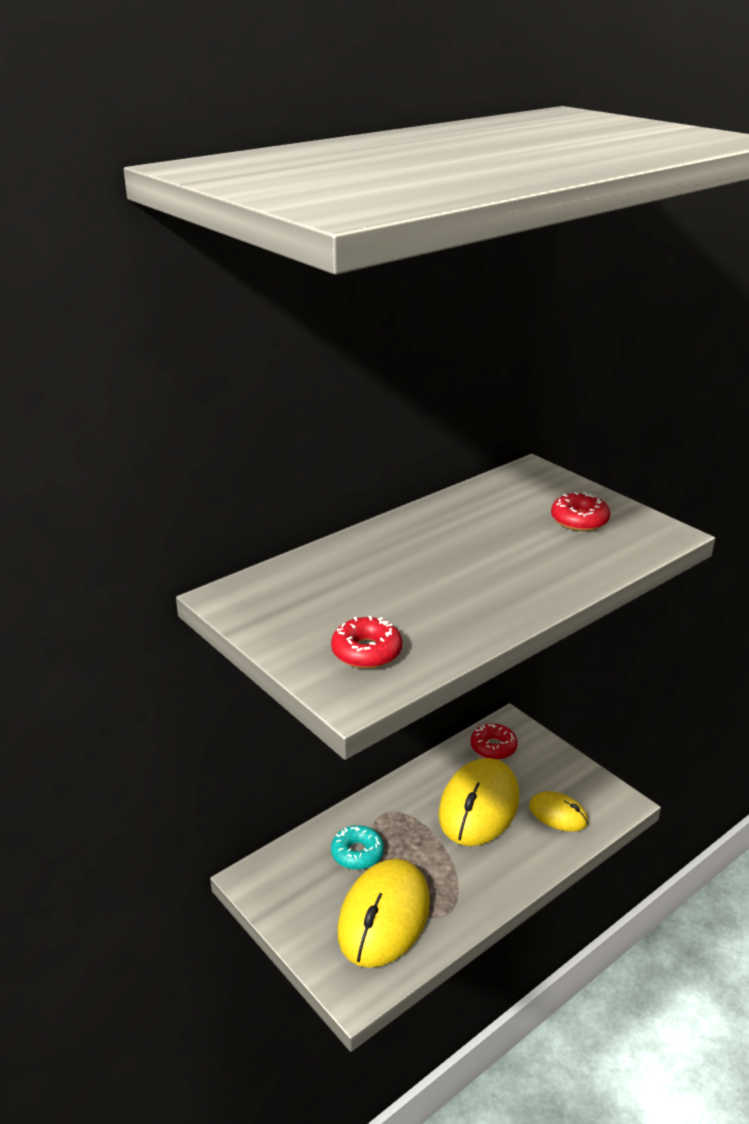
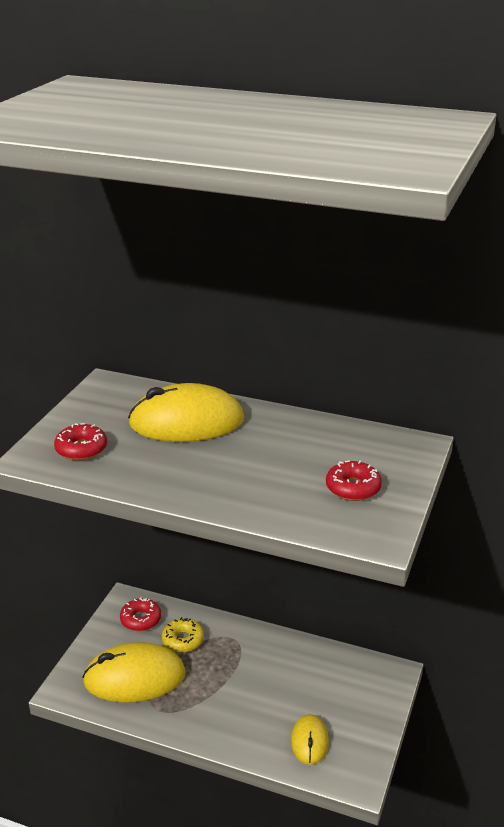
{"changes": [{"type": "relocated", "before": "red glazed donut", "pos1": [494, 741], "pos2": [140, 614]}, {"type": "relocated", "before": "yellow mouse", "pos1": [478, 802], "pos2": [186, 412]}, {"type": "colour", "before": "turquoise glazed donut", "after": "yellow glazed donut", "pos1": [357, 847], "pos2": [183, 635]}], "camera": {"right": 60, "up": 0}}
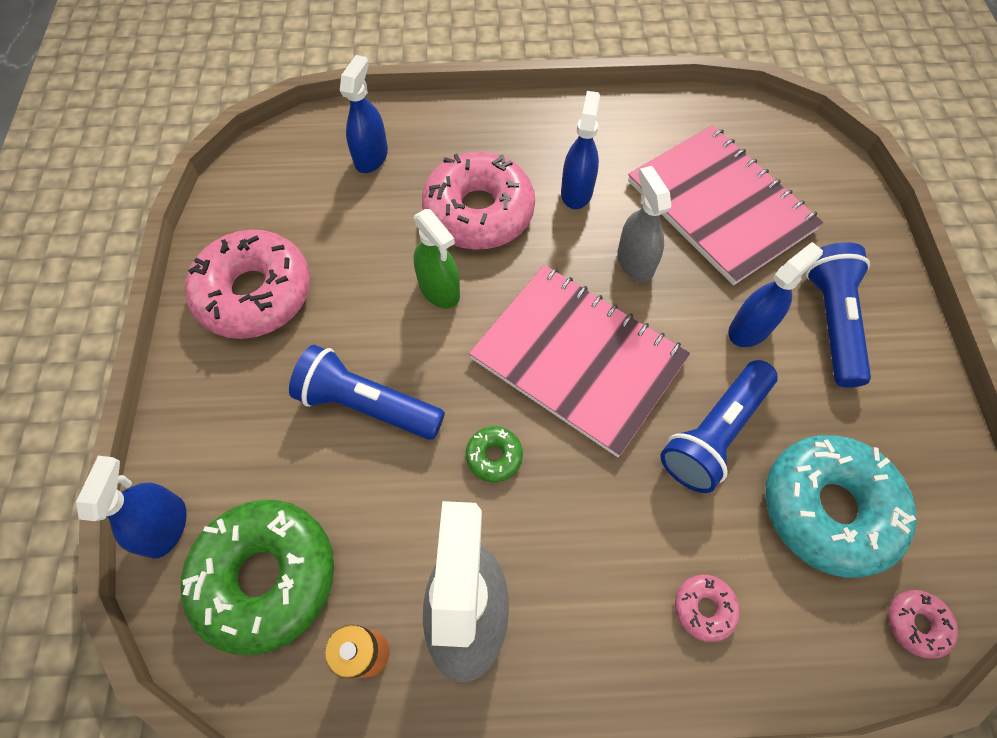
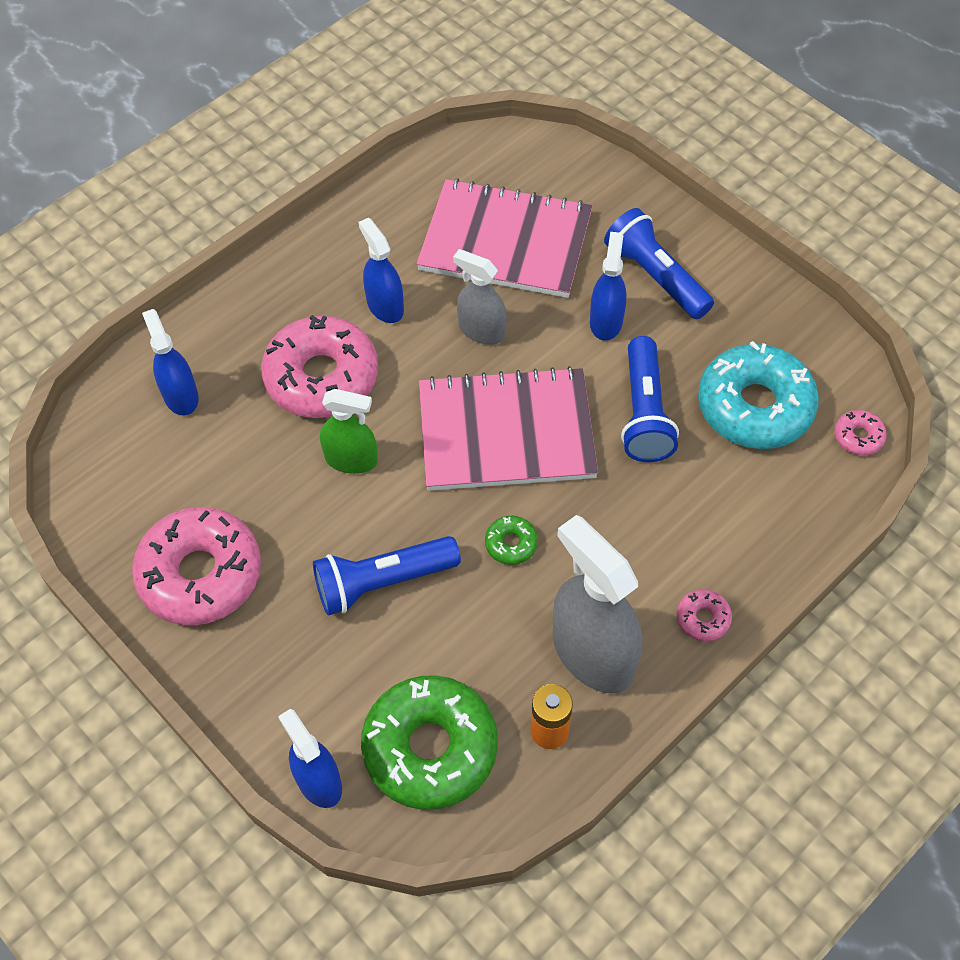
{"changes": [{"type": "relocated", "before": "pink glazed donut", "pos1": [707, 608], "pos2": [704, 615]}], "camera": {"right": -40, "up": -5}}
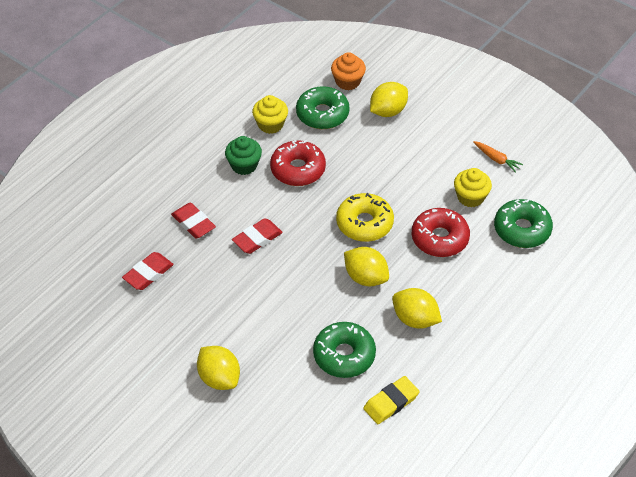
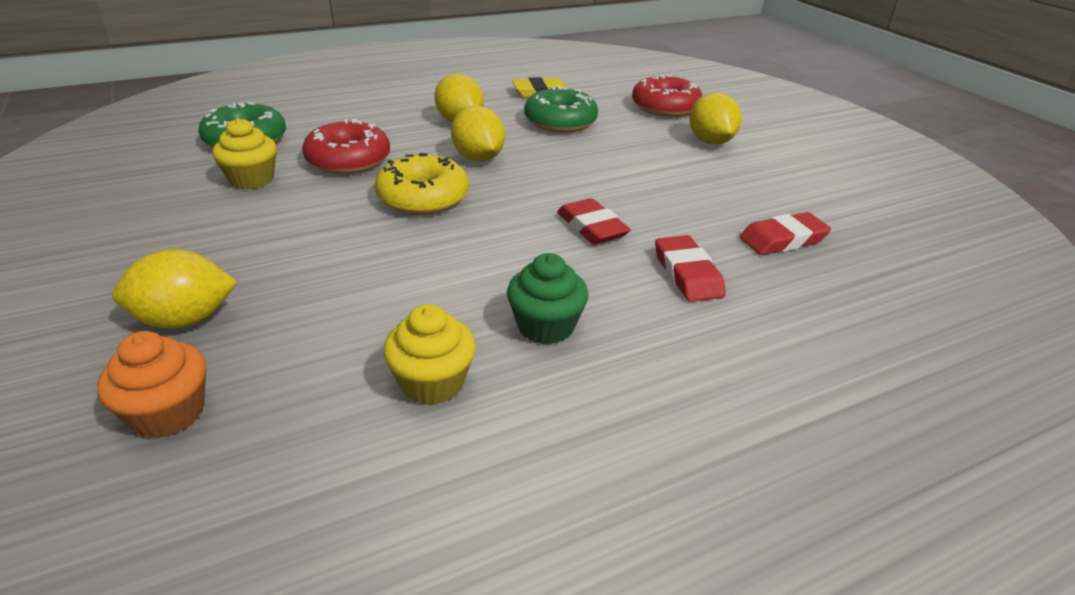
{"changes": [{"type": "missing", "before": "emerald glazed donut", "pos1": [322, 107]}, {"type": "relocated", "before": "red glazed donut", "pos1": [298, 163], "pos2": [667, 96]}, {"type": "missing", "before": "orange-coloured root vegetable", "pos1": [498, 157]}, {"type": "spun", "before": "red pencil eraser", "pos1": [257, 236], "pos2": [594, 221], "turn": 75}], "camera": {"right": -155, "up": -15}}
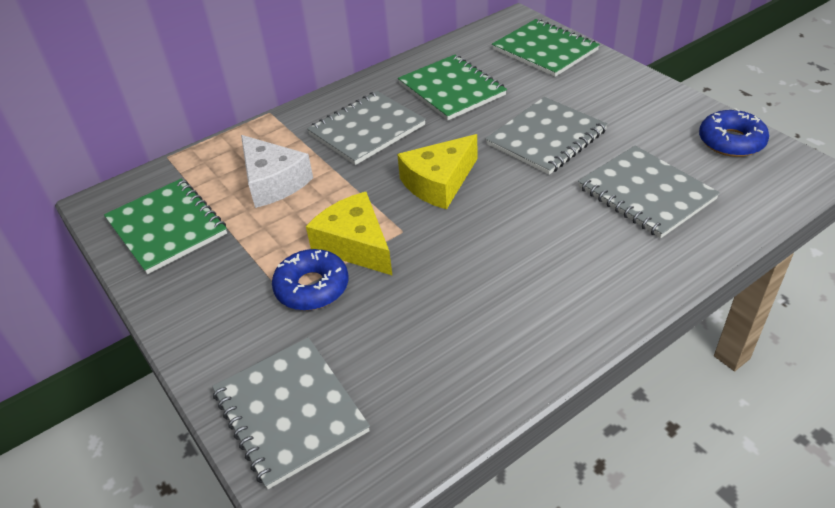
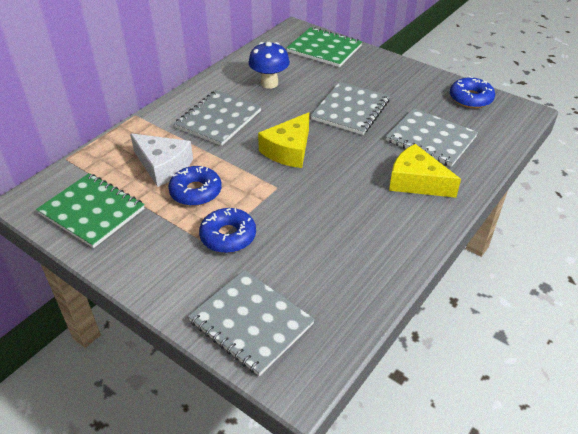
{"changes": [{"type": "exchanged", "before": "emerald notebook", "after": "royal blue mushroom", "pos1": [452, 88], "pos2": [269, 65]}, {"type": "relocated", "before": "yellow cheese wedge", "pos1": [349, 234], "pos2": [425, 171]}, {"type": "appeared", "after": "royal blue glazed donut", "pos2": [195, 186]}], "camera": {"right": -20, "up": 0}}
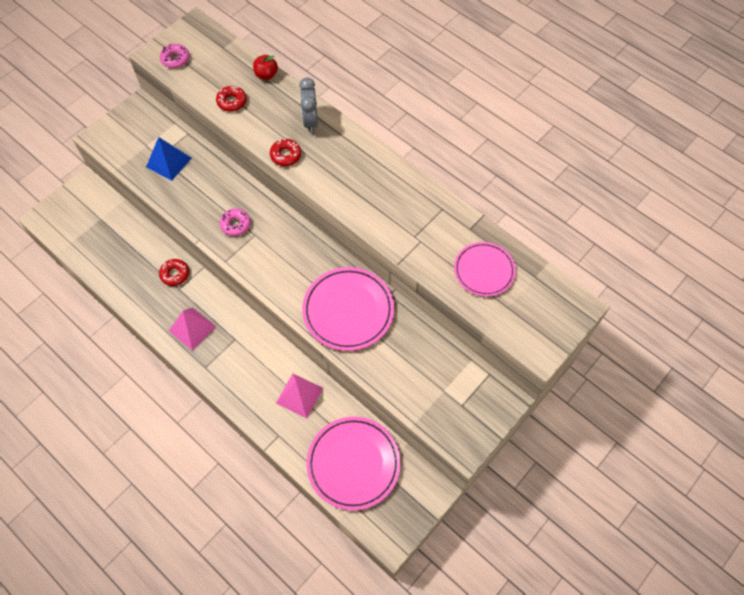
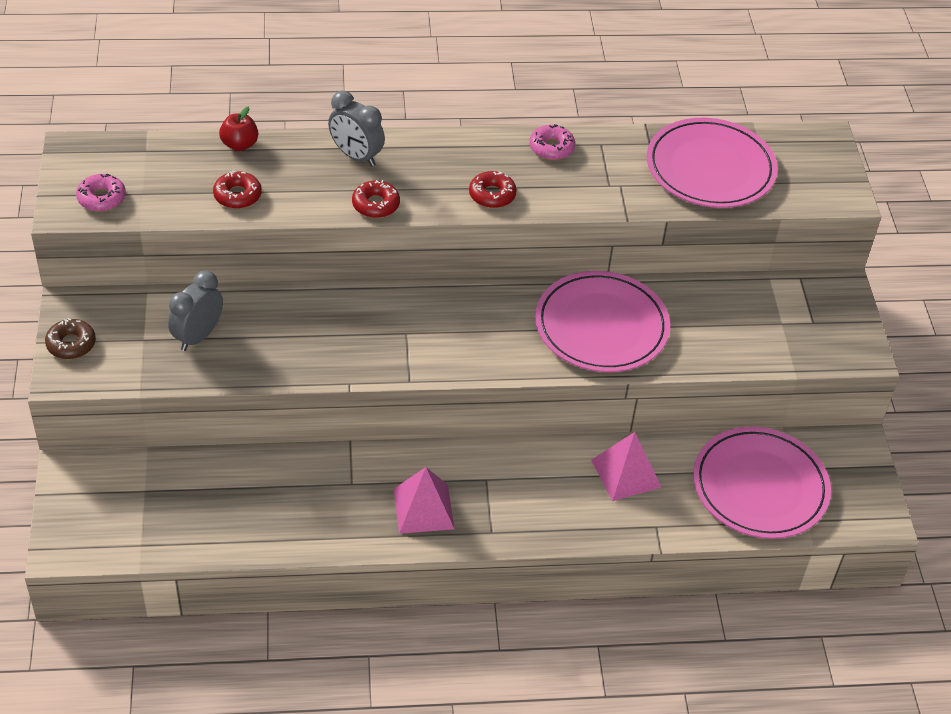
{"changes": [{"type": "exchanged", "before": "royal blue pyramid", "after": "gray bedside clock", "pos1": [168, 159], "pos2": [195, 310]}, {"type": "relocated", "before": "pink glazed donut", "pos1": [235, 222], "pos2": [552, 142]}, {"type": "size", "before": "pink flat dish", "pos1": [485, 269], "pos2": [712, 163], "scale": 1.57}, {"type": "relocated", "before": "red glazed donut", "pos1": [174, 272], "pos2": [493, 189]}, {"type": "appeared", "after": "brown glazed donut", "pos2": [70, 338]}], "camera": {"right": -50, "up": -15}}
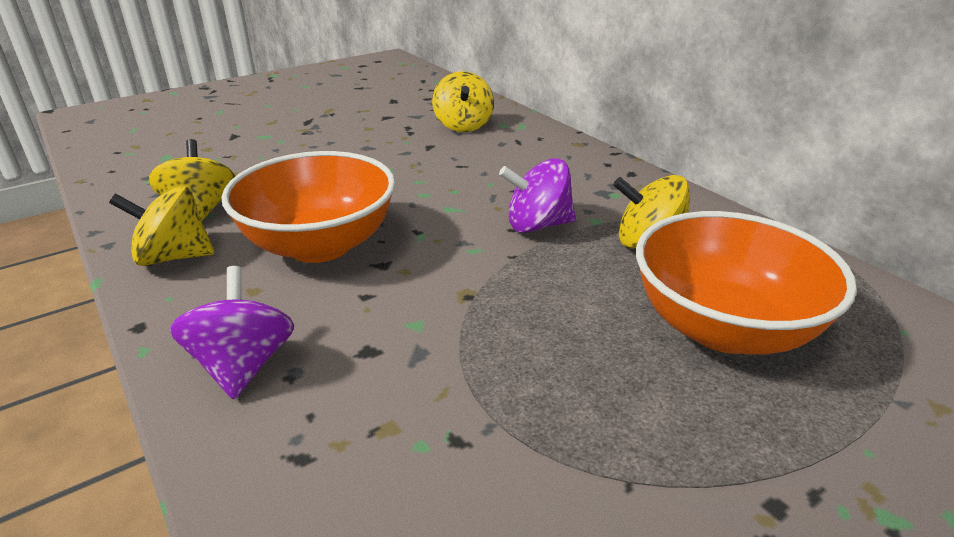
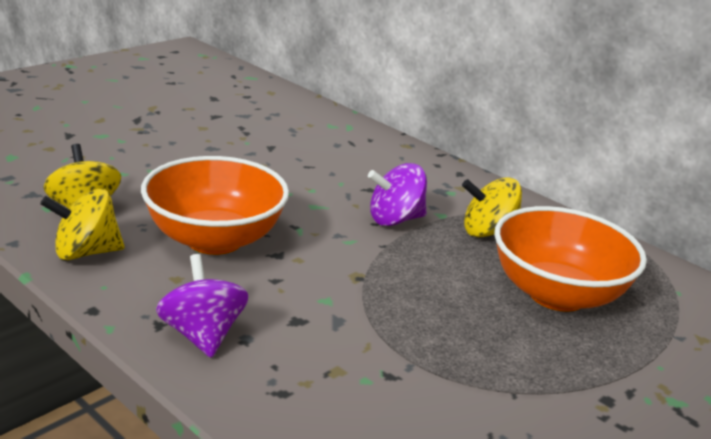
{"changes": [{"type": "missing", "before": "yellow toy top", "pos1": [463, 101]}], "camera": {"right": -15, "up": -5}}
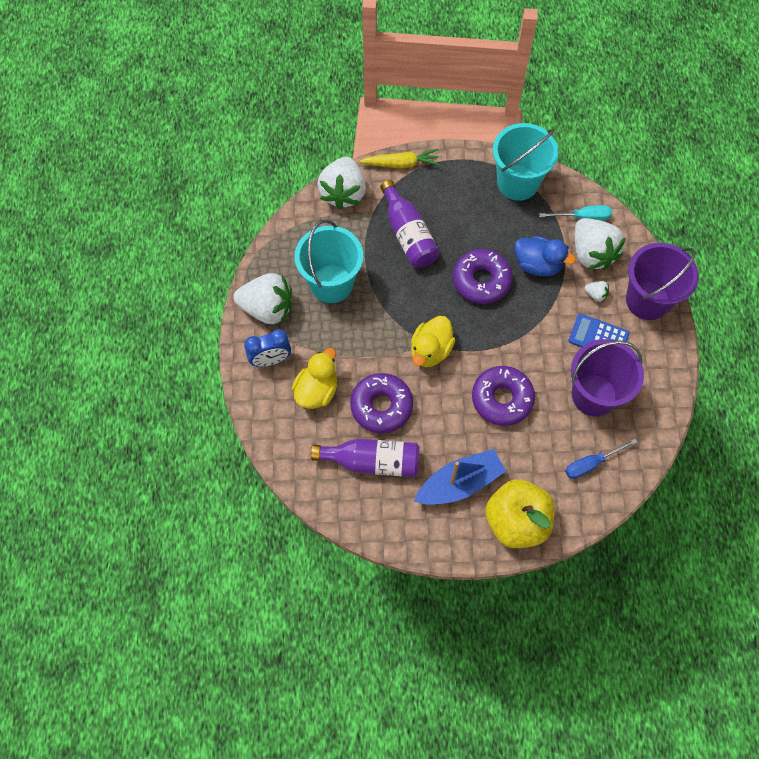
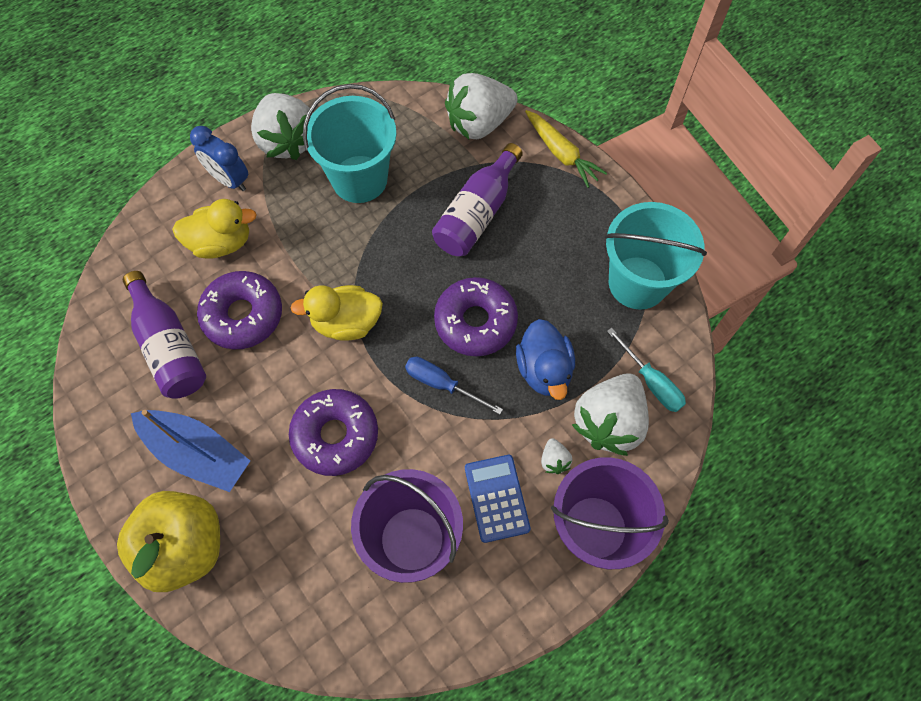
{"changes": [{"type": "relocated", "before": "royal blue hand screwdriver", "pos1": [601, 459], "pos2": [454, 386]}], "camera": {"right": 55, "up": 0}}
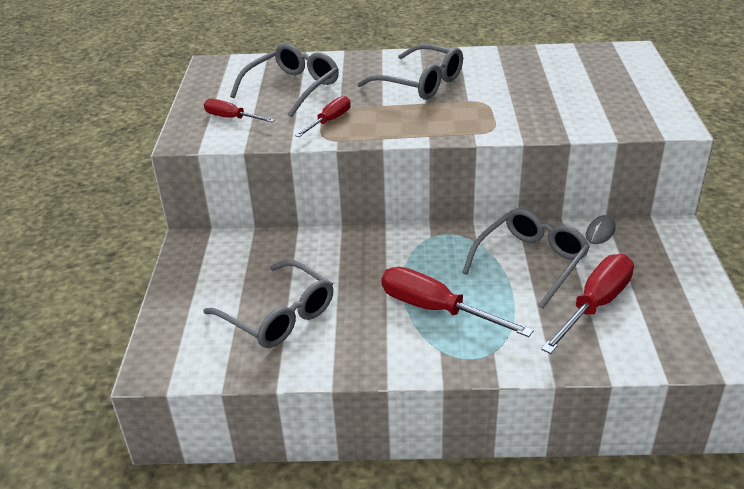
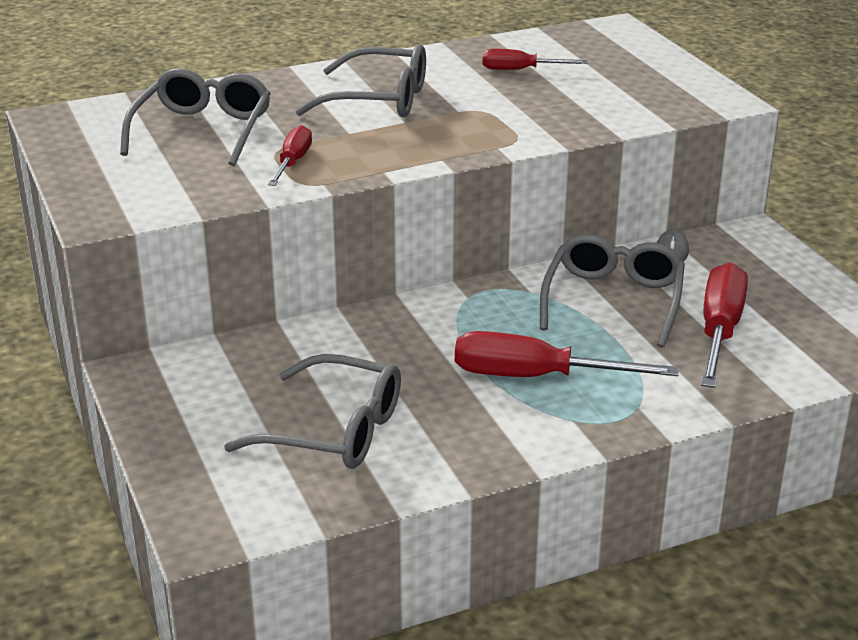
{"changes": [{"type": "relocated", "before": "red hand screwdriver", "pos1": [239, 110], "pos2": [535, 59]}], "camera": {"right": -25, "up": -5}}
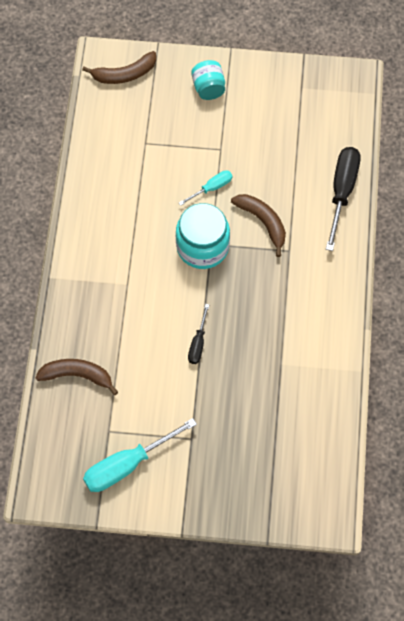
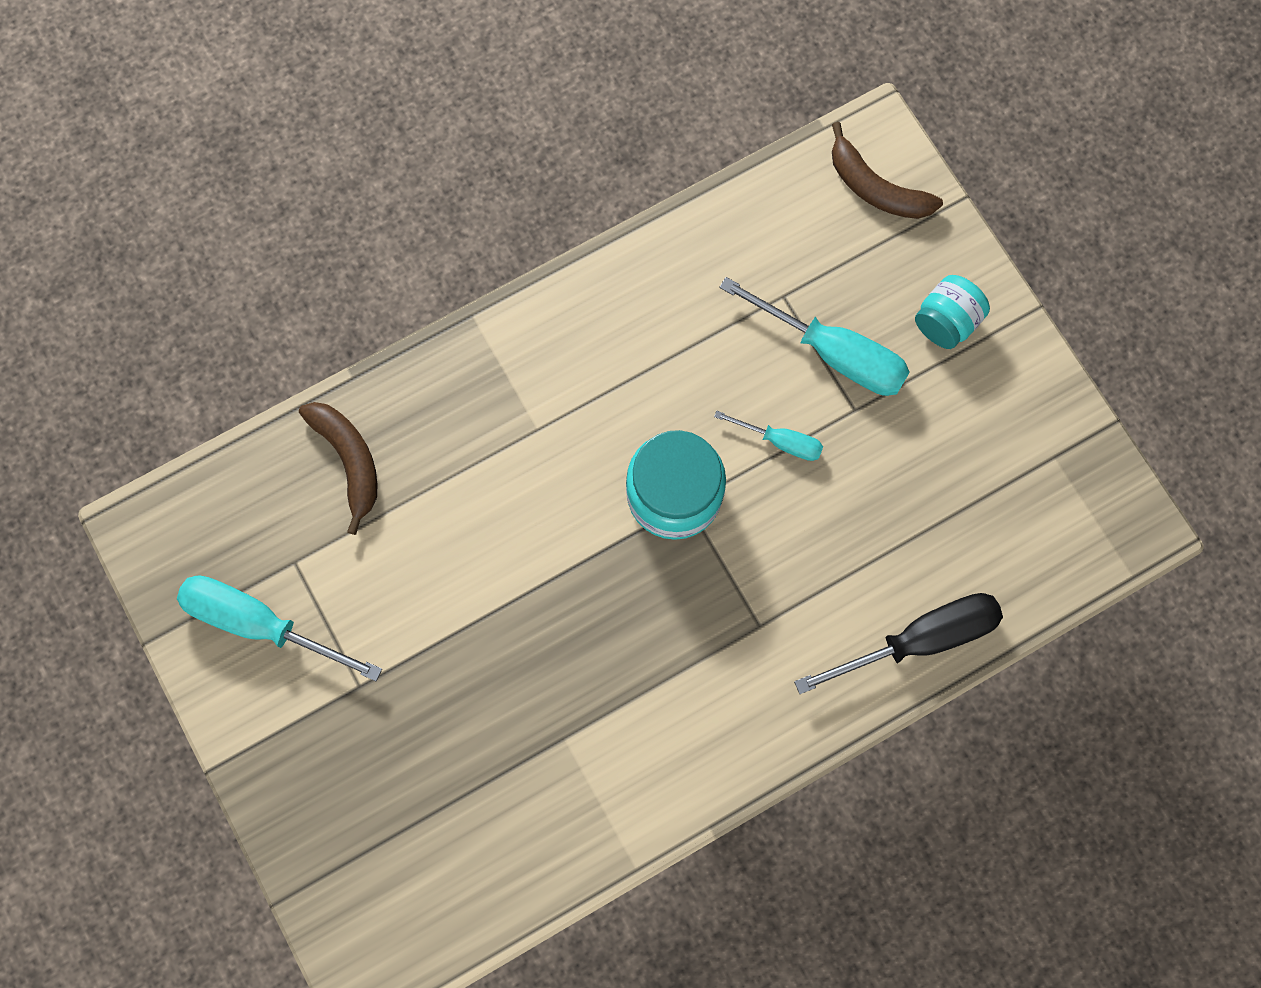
{"changes": [{"type": "missing", "before": "brown banana fruit", "pos1": [258, 225]}, {"type": "missing", "before": "ebony hand screwdriver", "pos1": [198, 334]}, {"type": "appeared", "after": "turquoise hand screwdriver", "pos2": [814, 336]}], "camera": {"right": 55, "up": 10}}
